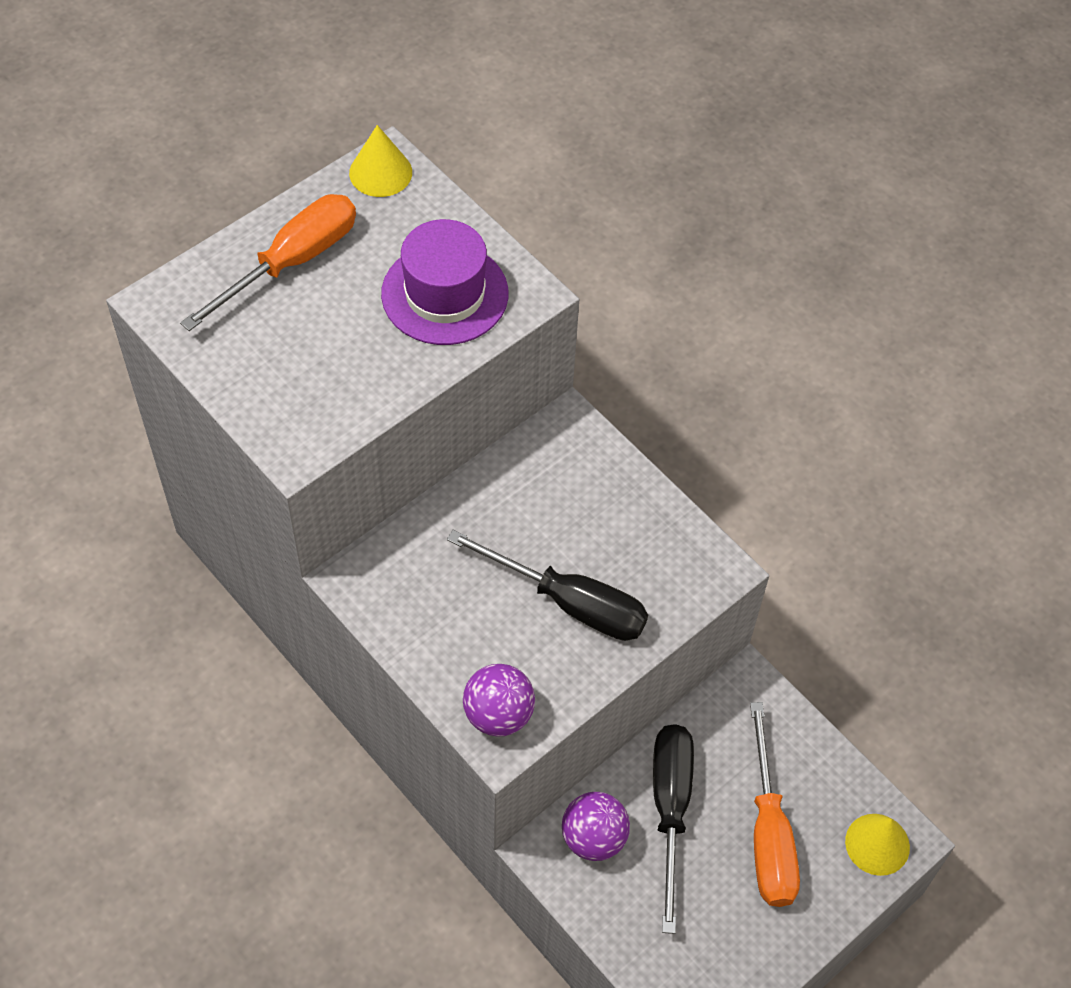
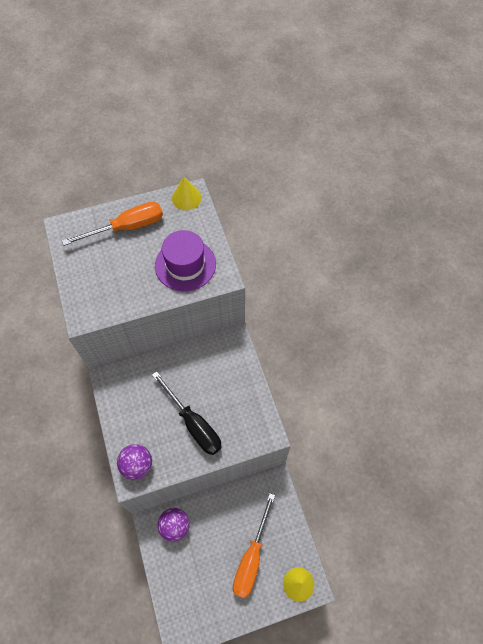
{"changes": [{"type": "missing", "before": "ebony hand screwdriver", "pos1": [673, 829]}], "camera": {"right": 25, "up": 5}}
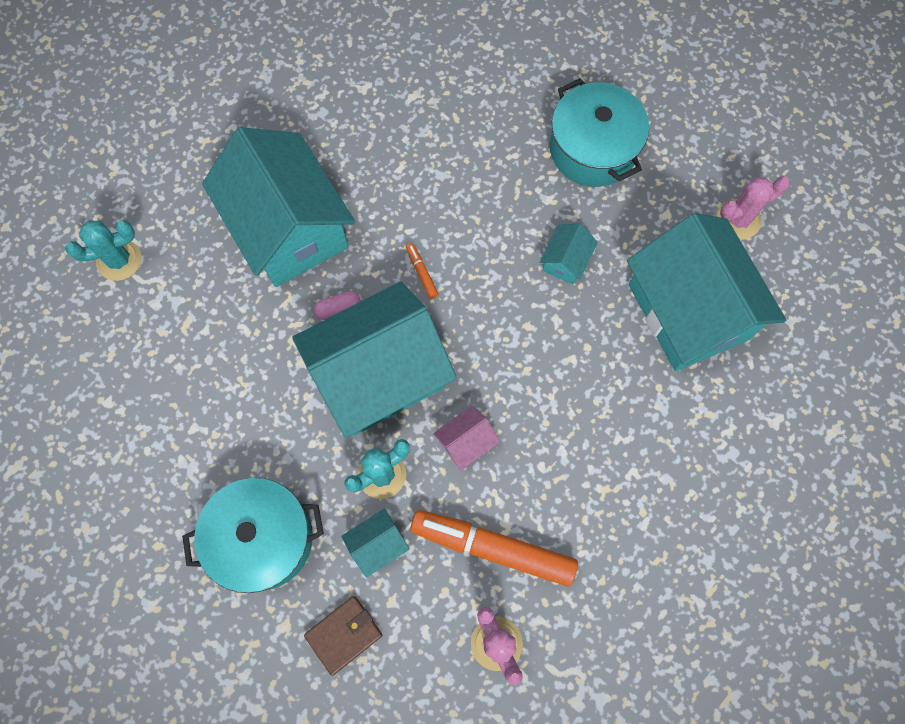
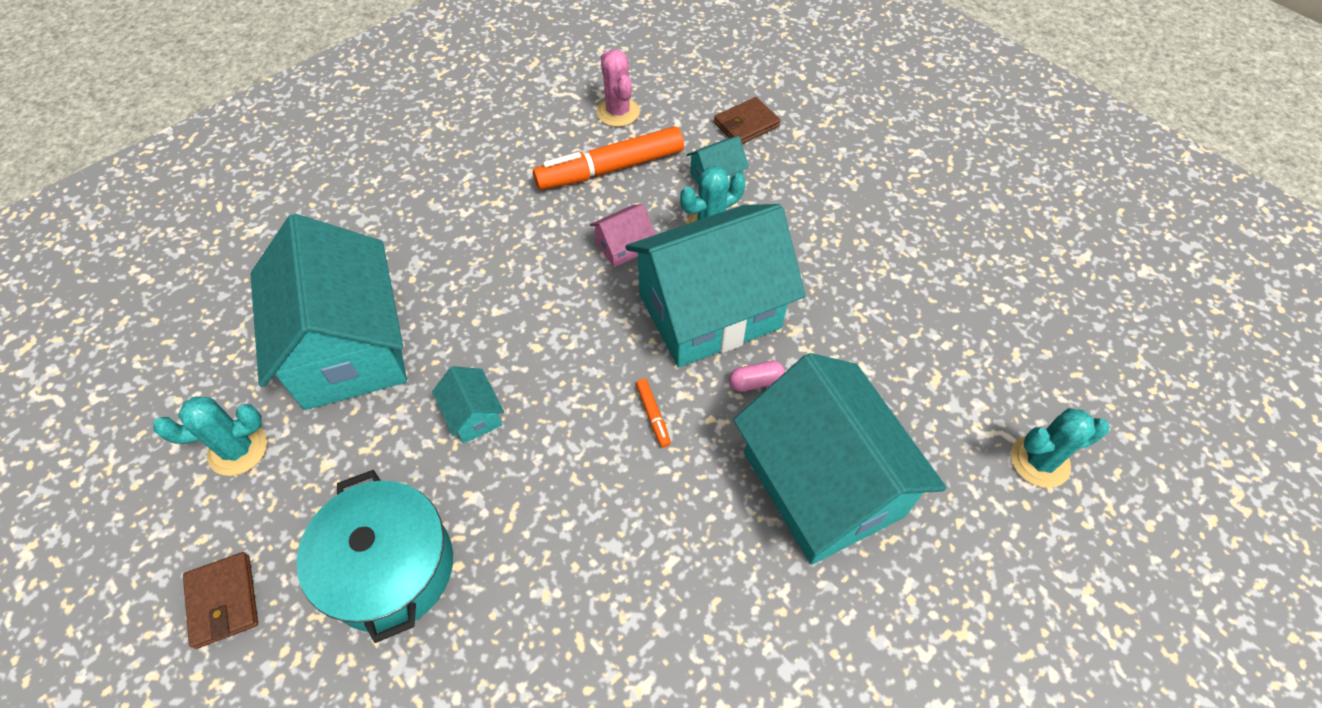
{"changes": [{"type": "colour", "before": "pink saguaro cactus", "after": "turquoise saguaro cactus", "pos1": [753, 207], "pos2": [210, 436]}, {"type": "spun", "before": "turquoise cottage", "pos1": [569, 254], "pos2": [468, 405], "turn": -60}, {"type": "missing", "before": "turquoise pot", "pos1": [253, 535]}, {"type": "spun", "before": "orange-coloured felt pen", "pos1": [494, 548], "pos2": [608, 158], "turn": 135}, {"type": "appeared", "after": "brown billfold", "pos2": [220, 600]}], "camera": {"right": -175, "up": -15}}
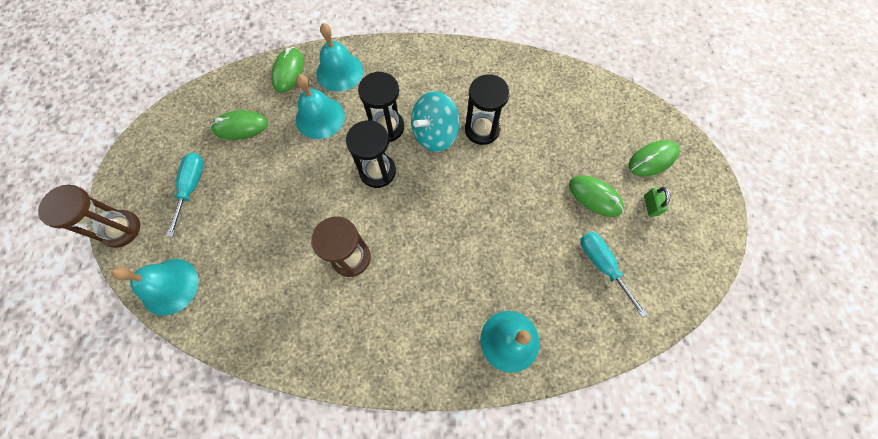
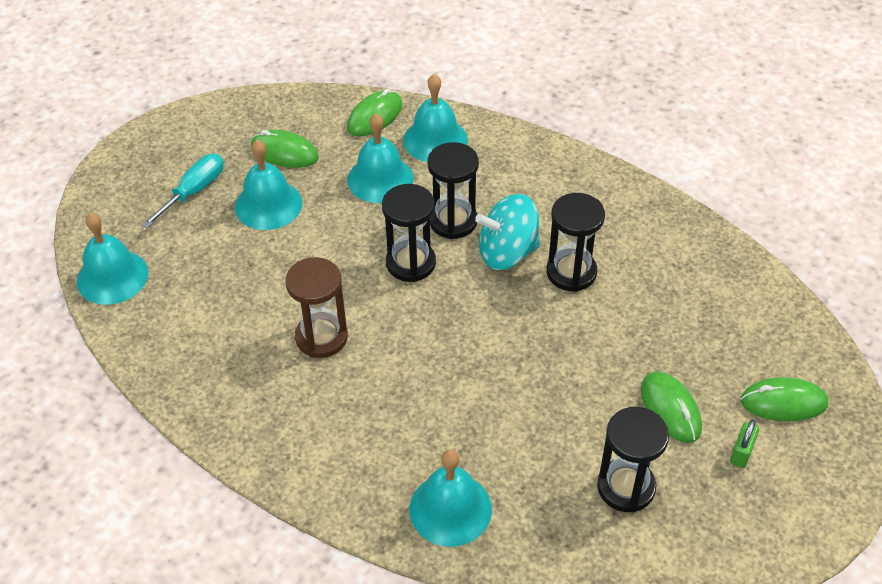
{"changes": [{"type": "missing", "before": "brown hourglass", "pos1": [89, 216]}, {"type": "exchanged", "before": "turquoise hand screwdriver", "after": "ebony hourglass", "pos1": [613, 275], "pos2": [633, 459]}, {"type": "appeared", "after": "turquoise school bell", "pos2": [268, 185]}], "camera": {"right": 30, "up": -20}}
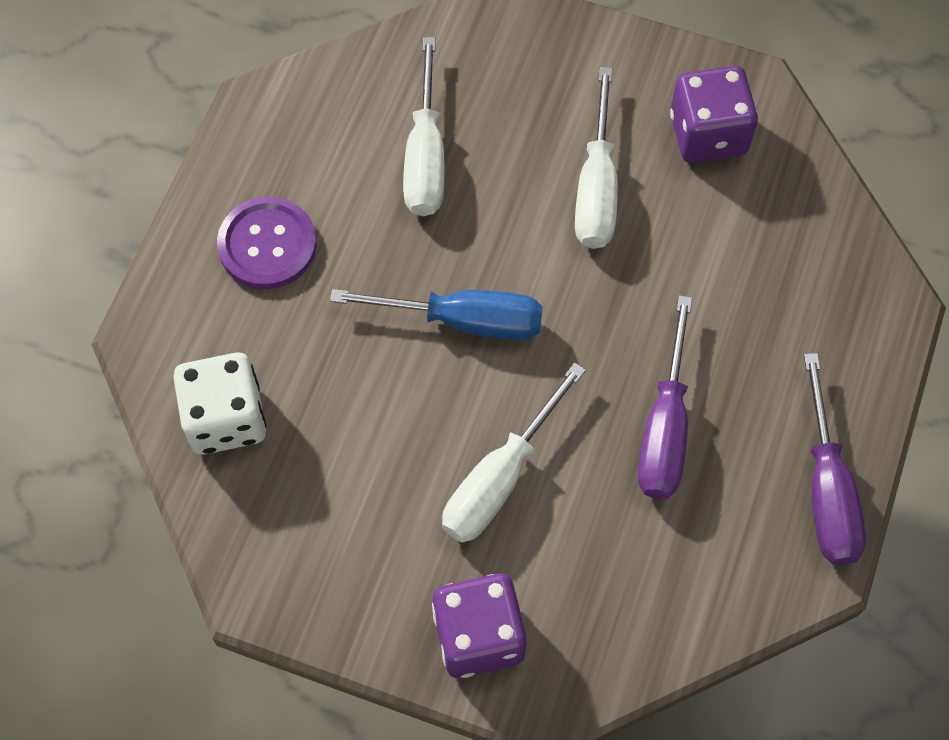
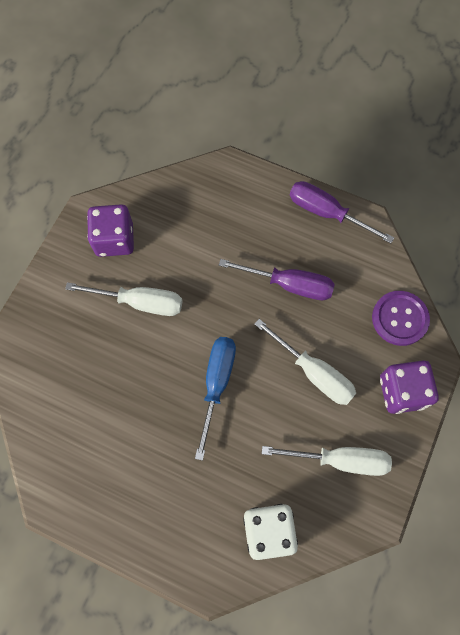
{"changes": [{"type": "relocated", "before": "pure white hand screwdriver", "pos1": [424, 126], "pos2": [327, 461]}, {"type": "relocated", "before": "purple shirt button", "pos1": [267, 243], "pos2": [401, 318]}, {"type": "spun", "before": "purple hand screwdriver", "pos1": [835, 459], "pos2": [342, 212], "turn": -150}], "camera": {"right": -85, "up": 5}}
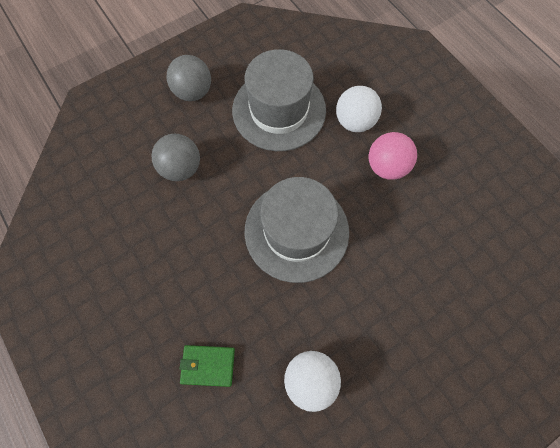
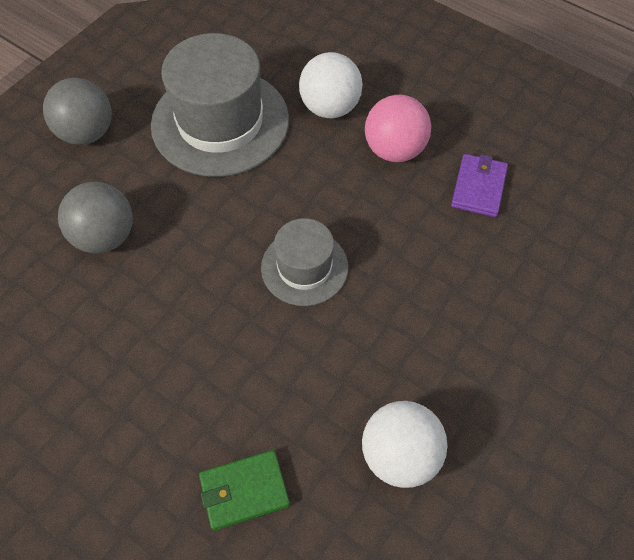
{"changes": [{"type": "size", "before": "gray tall hat", "pos1": [296, 230], "pos2": [304, 262], "scale": 0.56}, {"type": "appeared", "after": "purple billfold", "pos2": [479, 185]}], "camera": {"right": -20, "up": -10}}
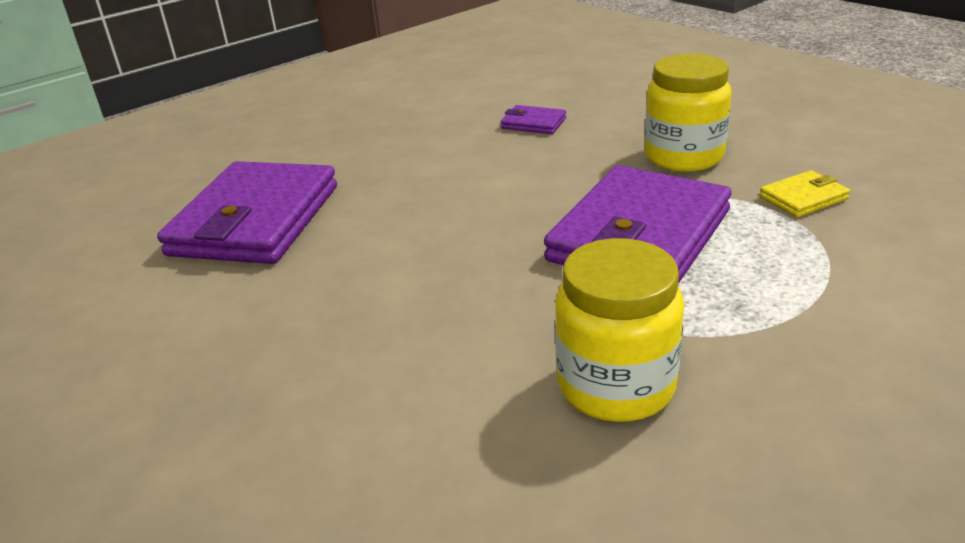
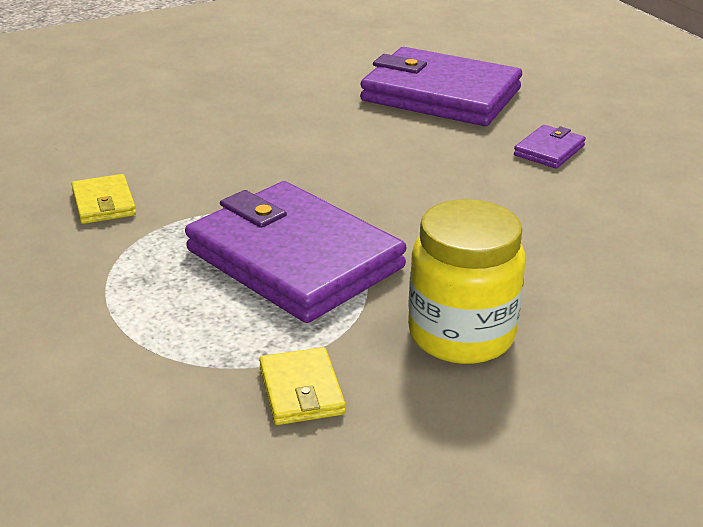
{"changes": [{"type": "relocated", "before": "purple billfold", "pos1": [533, 119], "pos2": [550, 147]}, {"type": "exchanged", "before": "yellow jam jar", "after": "yellow billfold", "pos1": [619, 330], "pos2": [103, 199]}], "camera": {"right": 100, "up": 0}}
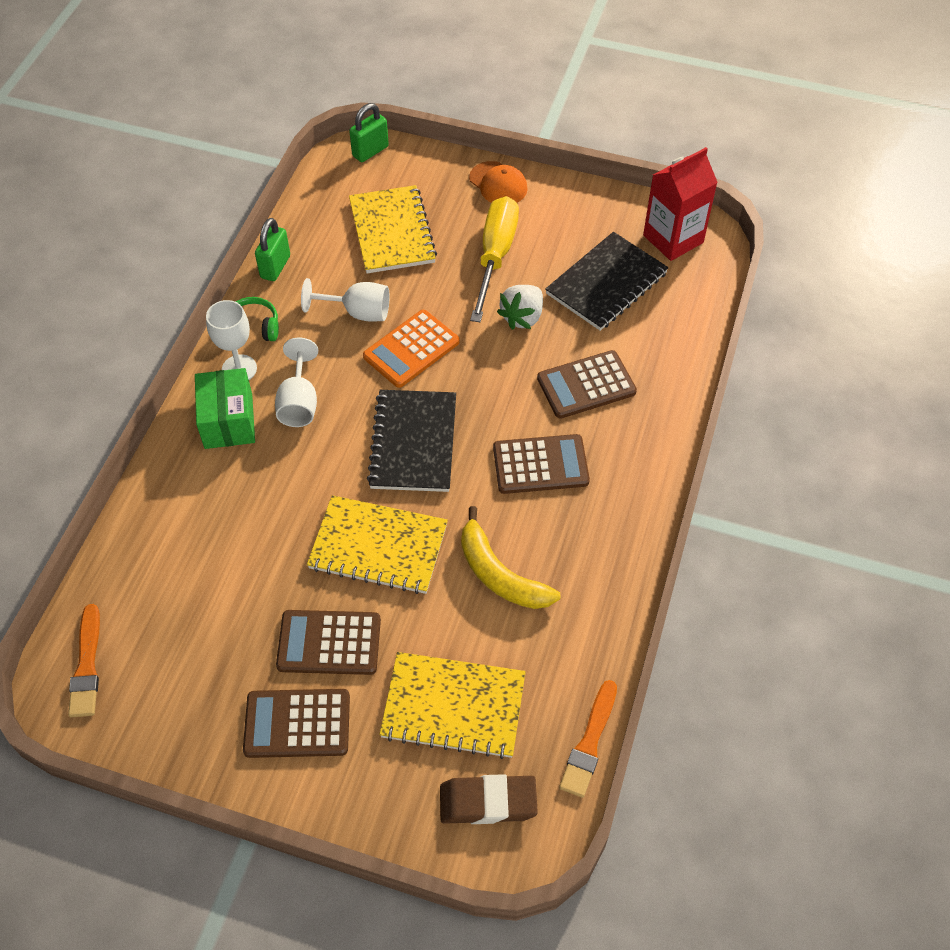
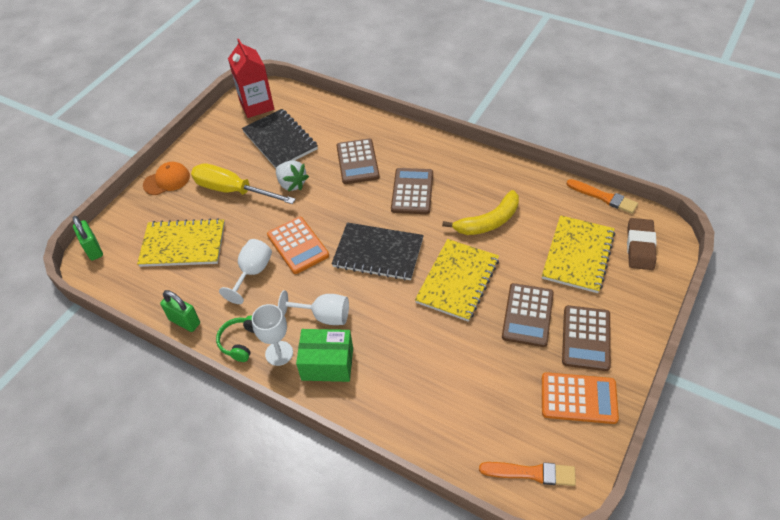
{"changes": [{"type": "appeared", "after": "orange-coloured pocket calculator", "pos2": [580, 398]}], "camera": {"right": -75, "up": -5}}
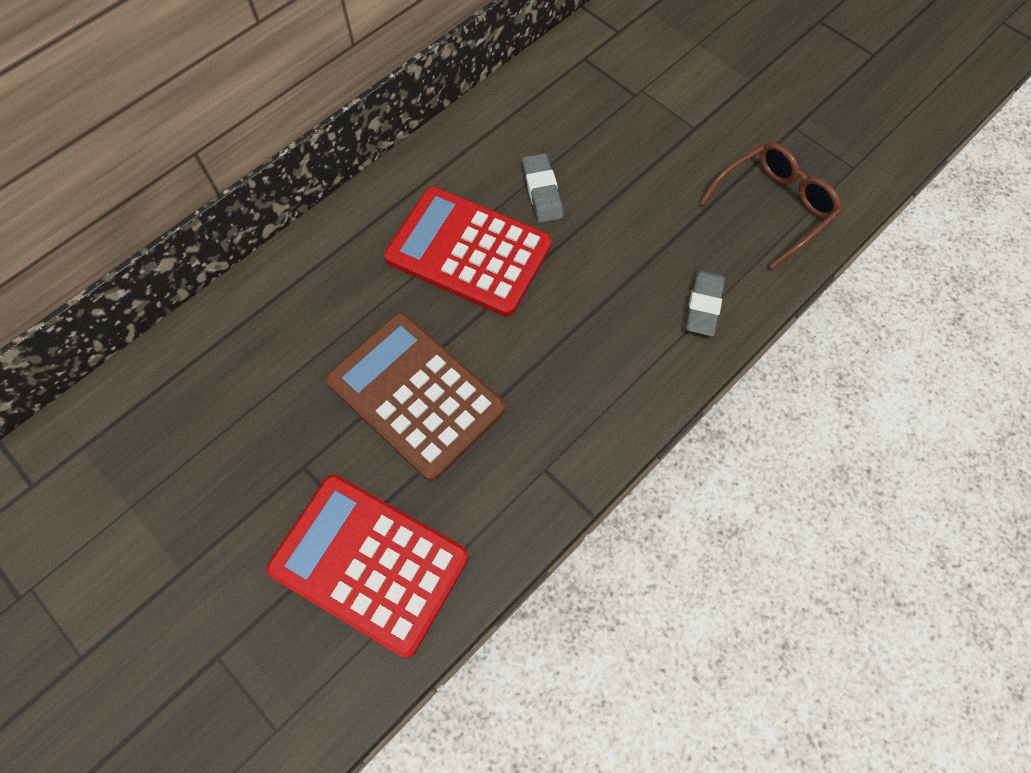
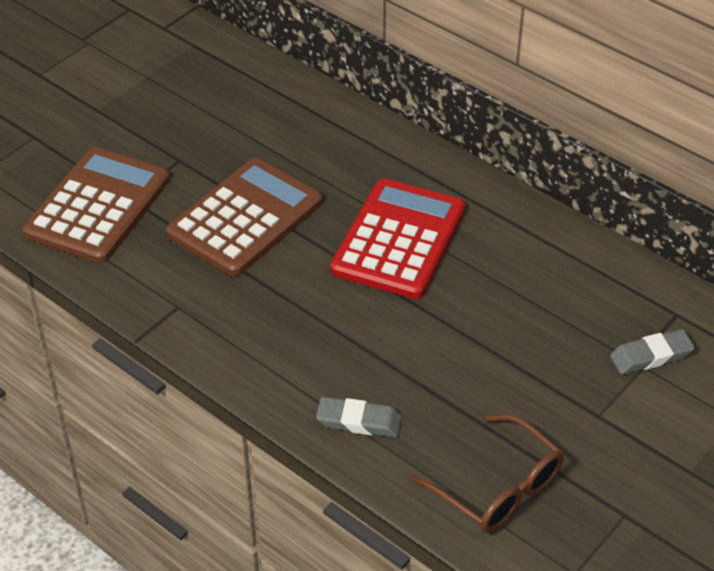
{"changes": [{"type": "relocated", "before": "gray pencil eraser", "pos1": [542, 188], "pos2": [652, 352]}, {"type": "colour", "before": "red pocket calculator", "after": "brown pocket calculator", "pos1": [367, 566], "pos2": [96, 205]}], "camera": {"right": 85, "up": -20}}
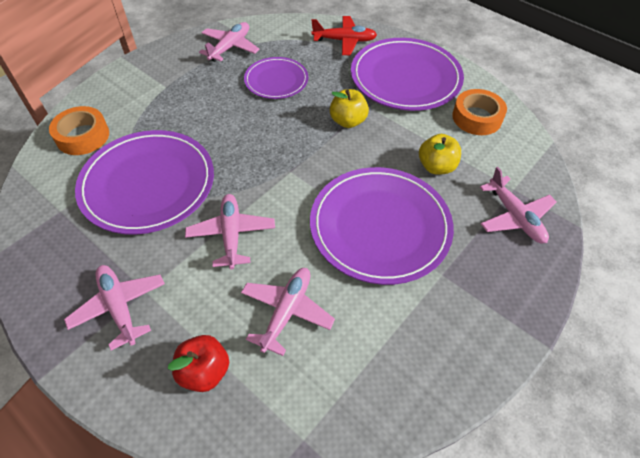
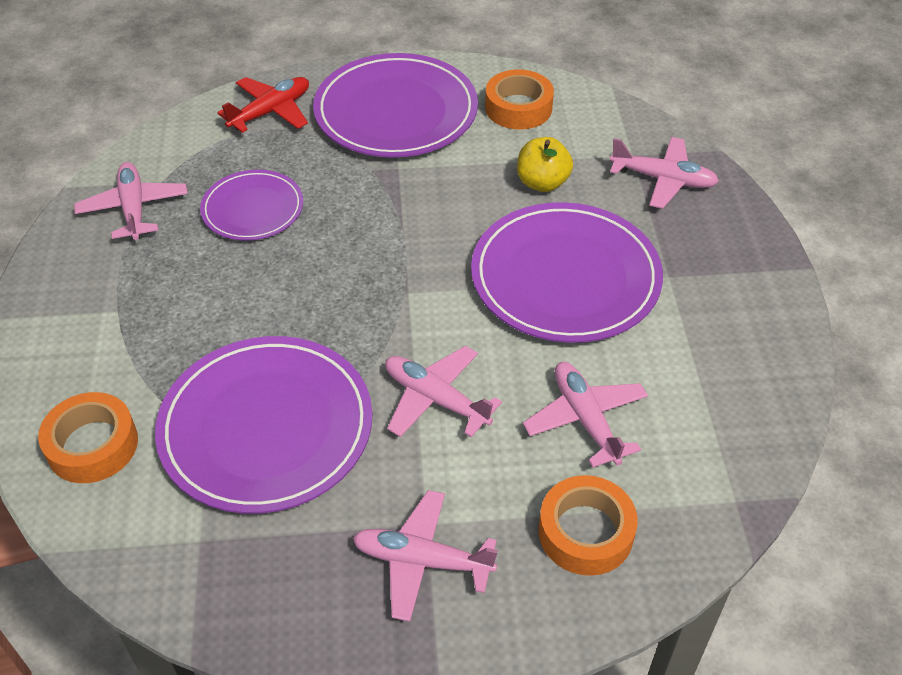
{"changes": [{"type": "missing", "before": "yellow toy apple", "pos1": [349, 108]}, {"type": "exchanged", "before": "red toy apple", "after": "orange-coloured roll of tape", "pos1": [198, 363], "pos2": [588, 525]}], "camera": {"right": -45, "up": -5}}
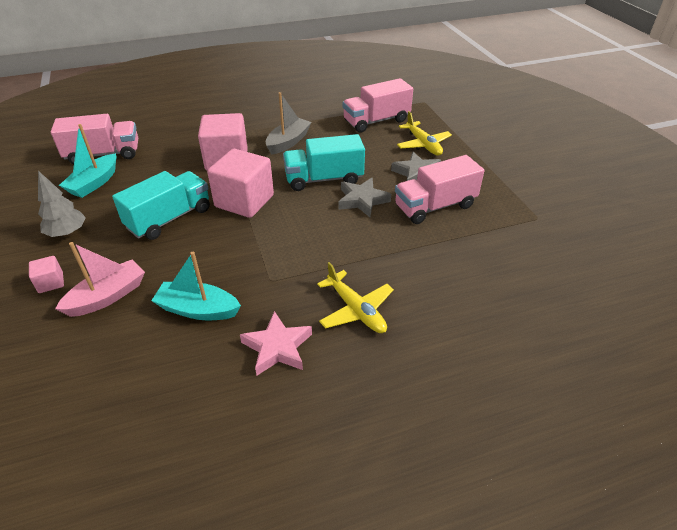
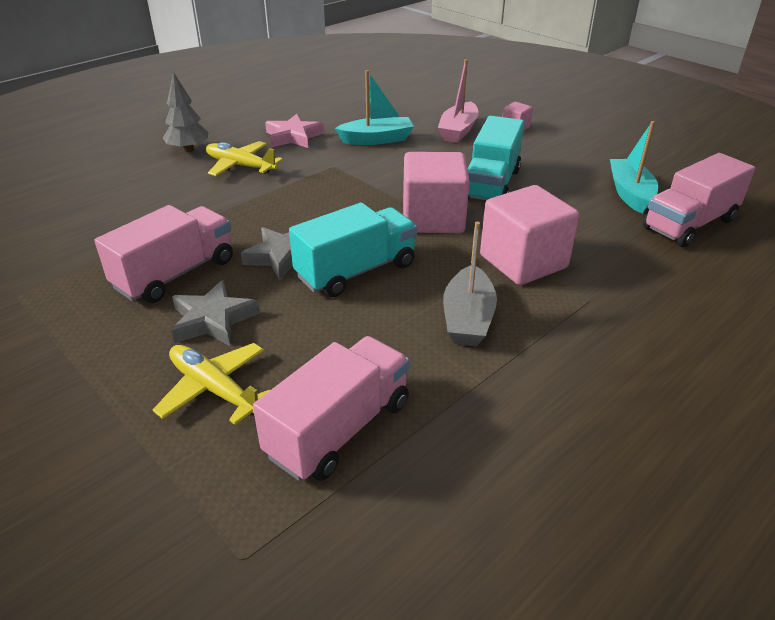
{"changes": [{"type": "relocated", "before": "gray fir tree", "pos1": [62, 204], "pos2": [185, 112]}], "camera": {"right": 155, "up": -5}}
